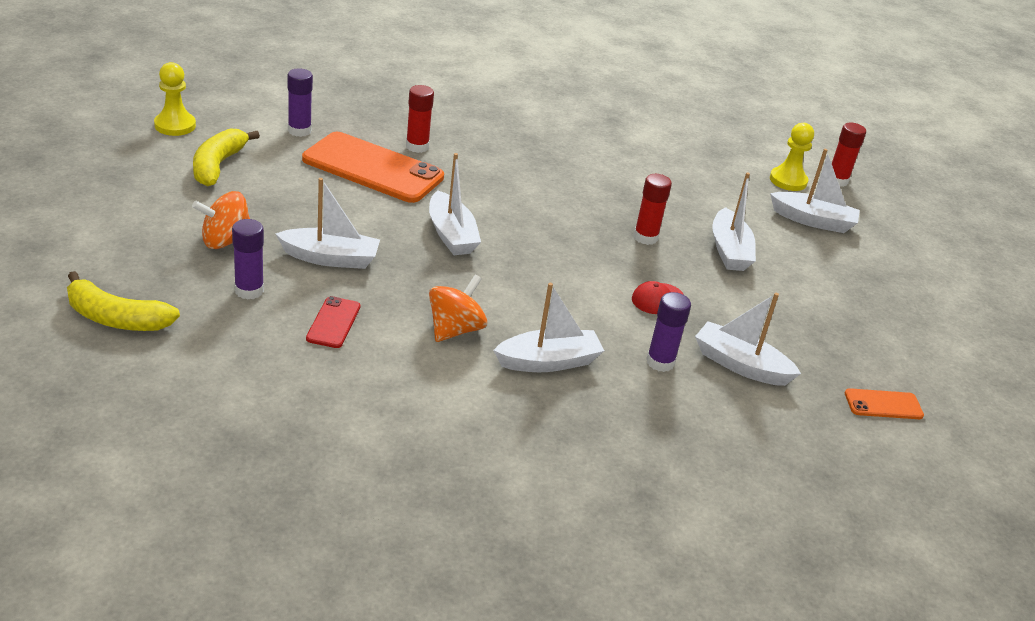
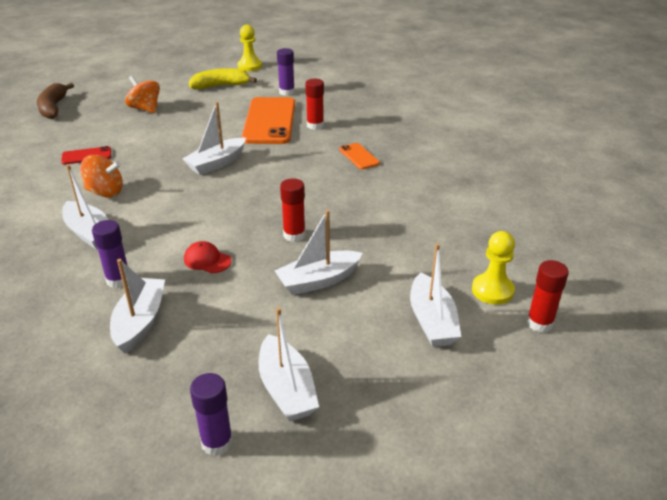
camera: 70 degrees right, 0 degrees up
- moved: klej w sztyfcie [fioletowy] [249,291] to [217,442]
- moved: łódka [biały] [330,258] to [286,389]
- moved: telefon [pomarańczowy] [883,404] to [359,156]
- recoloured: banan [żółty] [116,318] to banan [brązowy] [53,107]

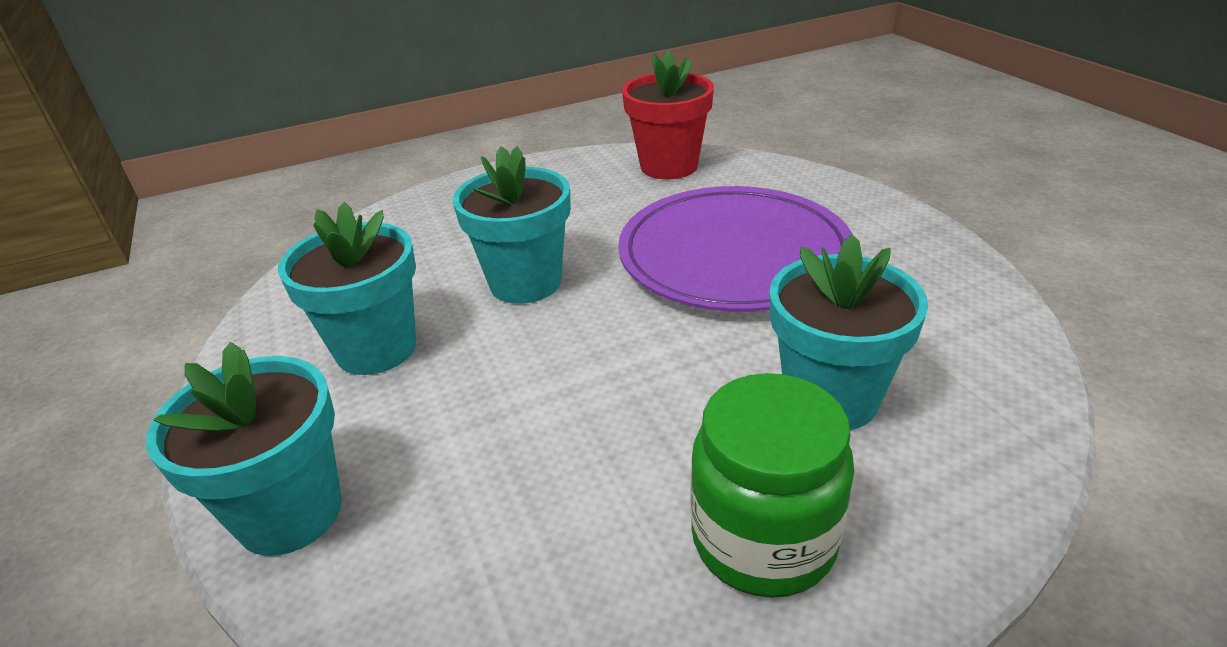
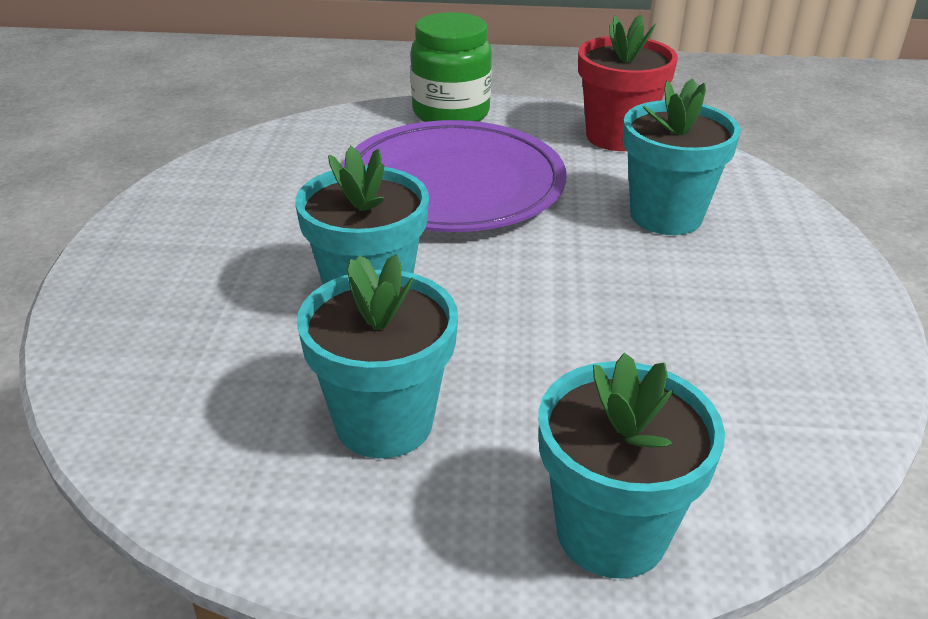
camera: 65 degrees left, 0 degrees up
- moved: doniczka [czerwony] [669,166] to [617,137]
- moved: słoik [zielony] [763,540] to [451,113]

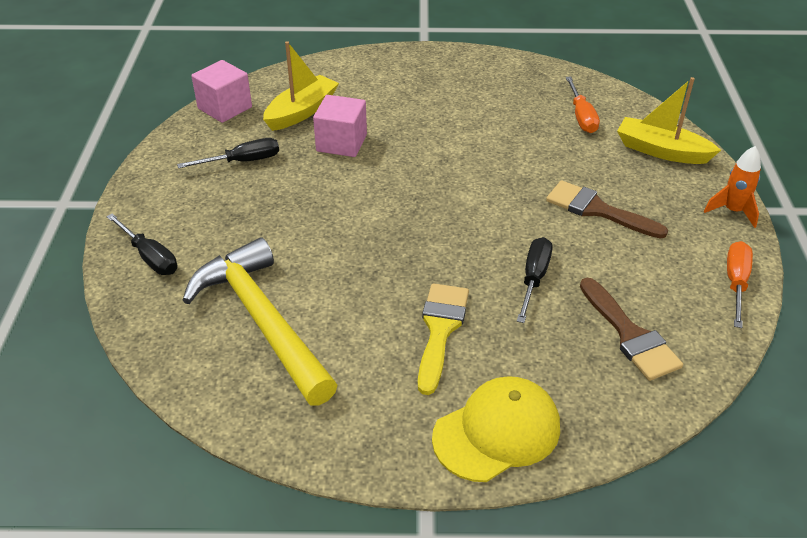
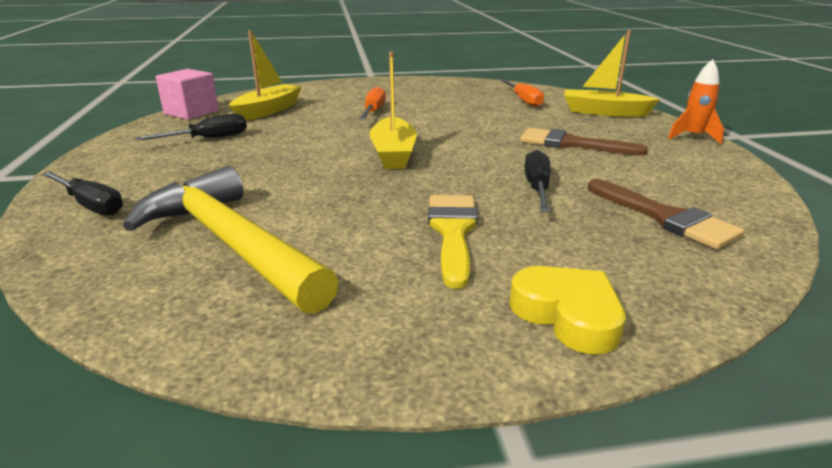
camera: 10 degrees left, 15 degrees down
- removed: sześcian [różowy] [341,143]
- added: łódka [żółty] [393,154]
- moved: śrubokręt [pomarańczowy] [735,283] to [373,111]
- replaced: czapka [żółty] [497,432] to serce [żółty] [568,315]

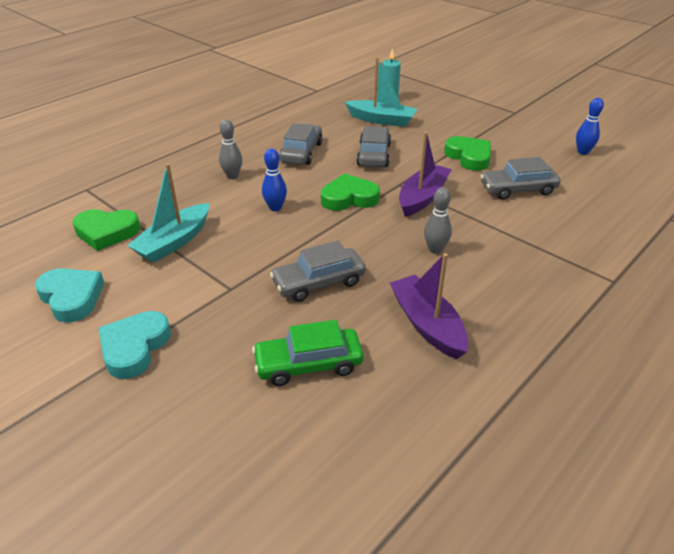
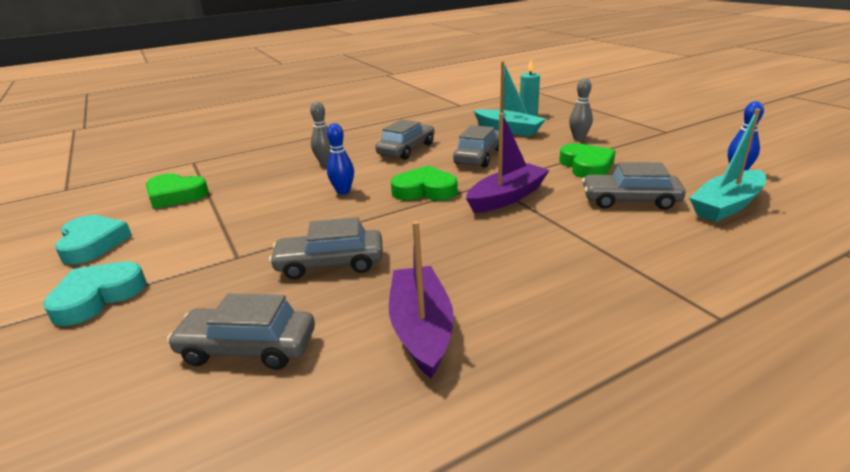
camera: 20 degrees right, 10 degrees down
- moved: łódka [turkusowy] [174,242] to [726,205]
- moved: kręgiel [szary] [435,249] to [579,138]
- recoloured: samochód [zielony] [308,364] to samochód [szary] [248,348]

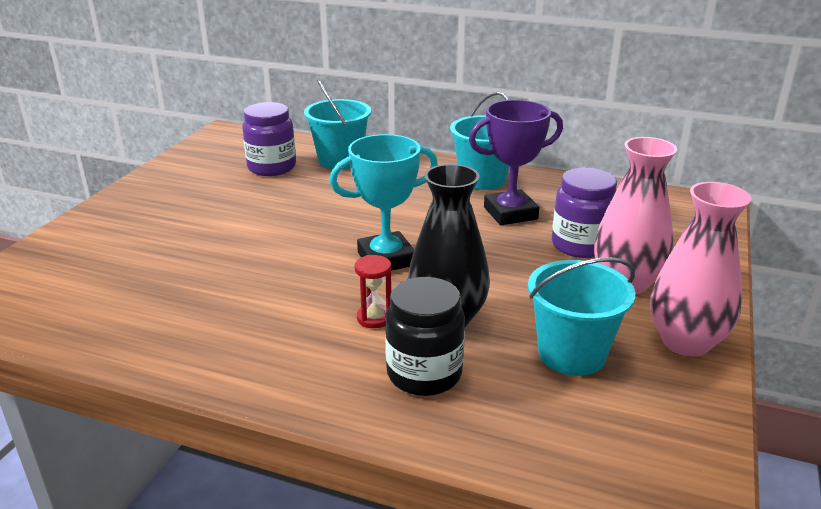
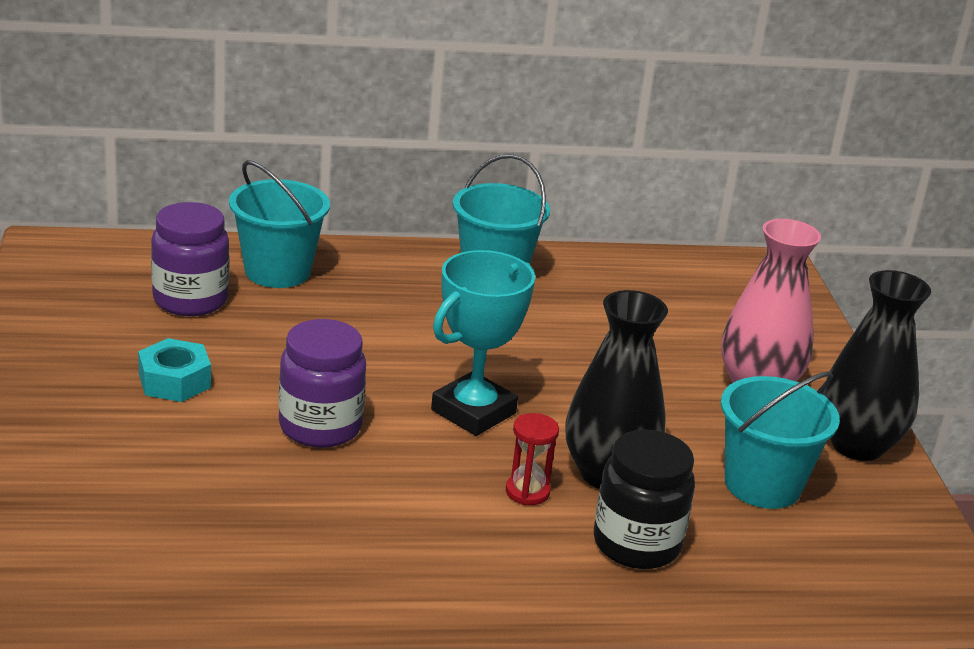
camera: 30 degrees left, 0 degrees up
- removed: puchar [fioletowy] [510,213]
- added: nakrętka [turkusowy] [174,381]
- moved: słoik [fioletowy] [580,245] to [320,427]
- recoloured: wazon [różowy] [685,342] to wazon [czarny] [857,445]

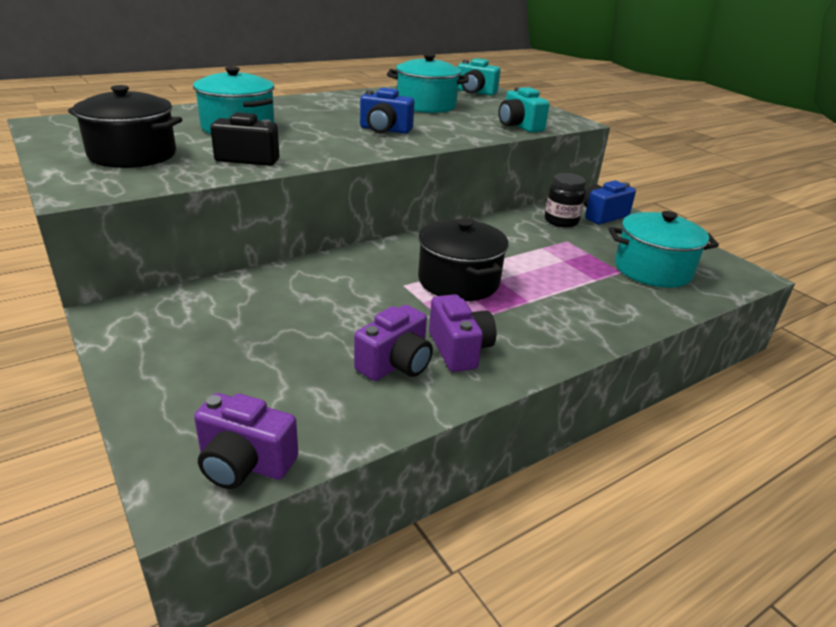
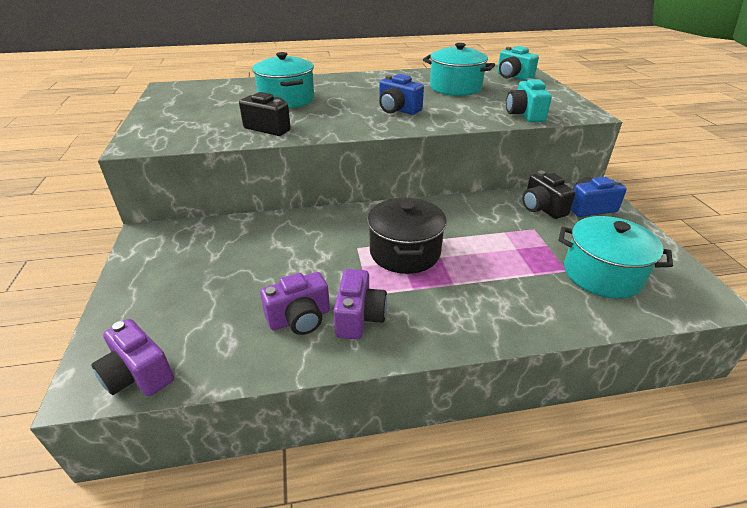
camera: 25 degrees right, 5 degrees up
- removed: garnek [czarny] [133,155]
- replaced: słoik [czarny] [561,221] to aparat fotograficzny [czarny] [542,208]

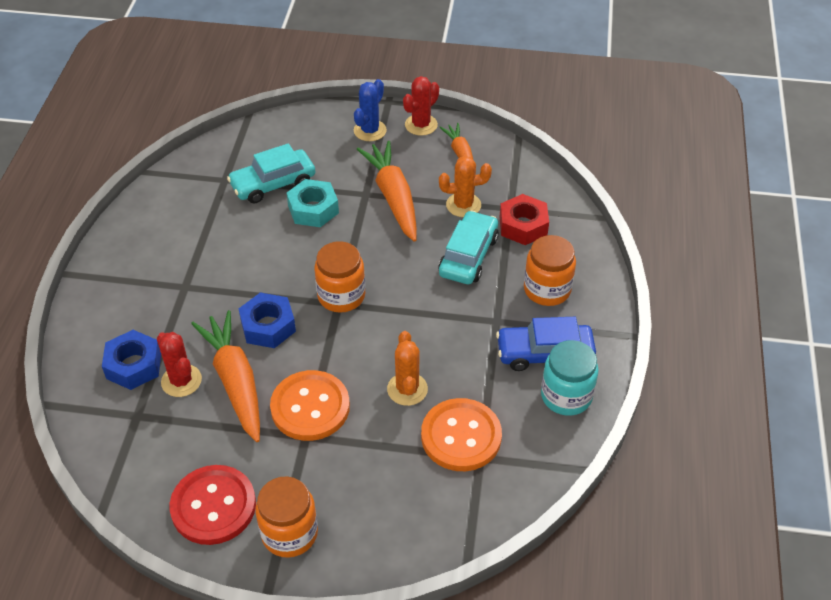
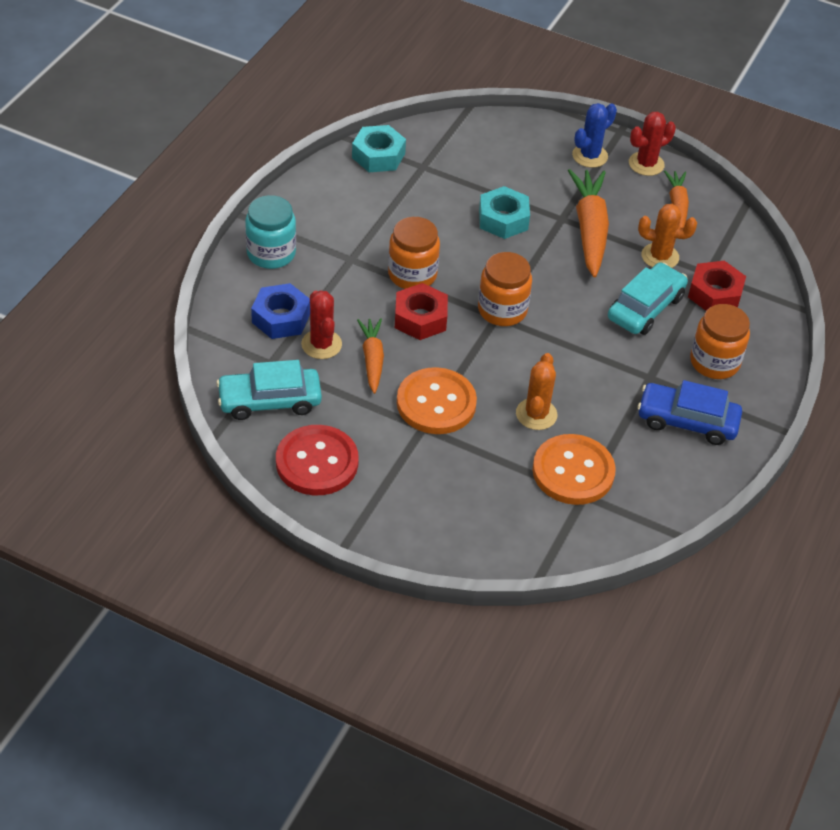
camera: 15 degrees right, 0 degrees up
- added: nakrętka [turkusowy] [378,155]
- moved: samochód [turkusowy] [273,184] to [270,401]
- moved: słoik [pomarańczowy] [289,533] to [412,274]
- moved: słoik [turkusowy] [566,396] to [271,253]
- recoloured: nakrętka [niebieski] [268,326] to nakrętka [czerwony] [420,318]
- resized: marchewka [pomarańczowy] [235,381] = [372,359] x0.60

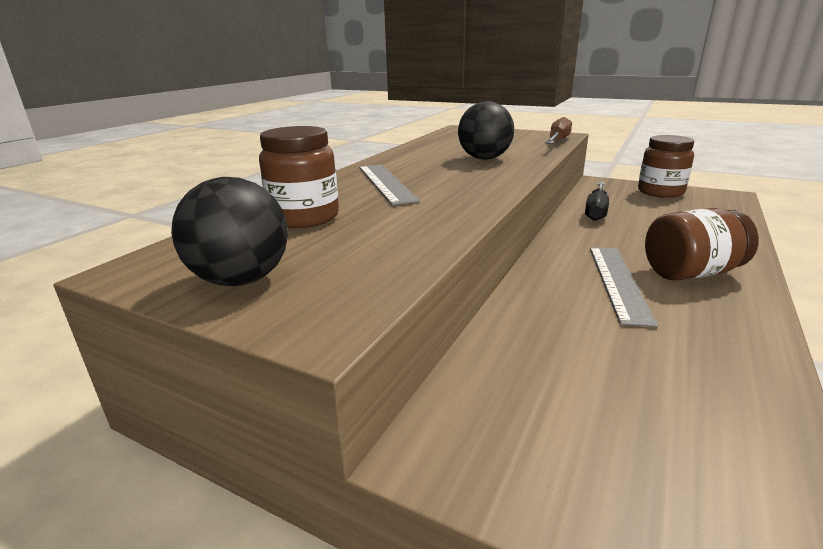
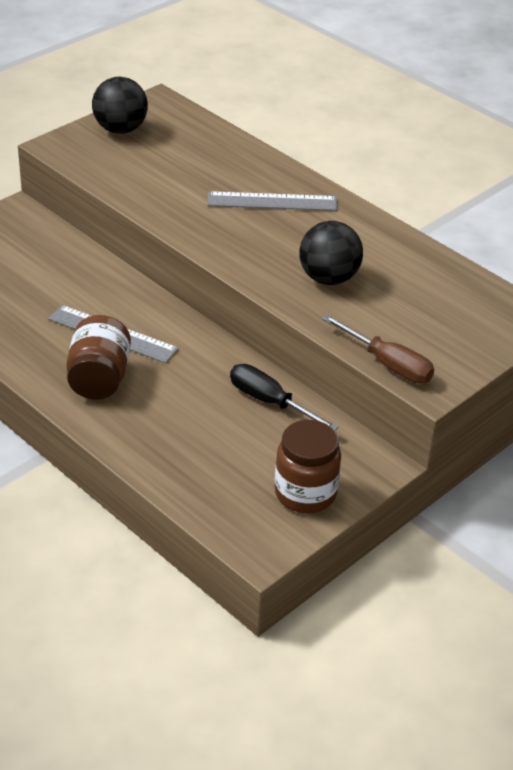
camera: 105 degrees right, 15 degrees up
- removed: słoik [brązowy] [304,218]

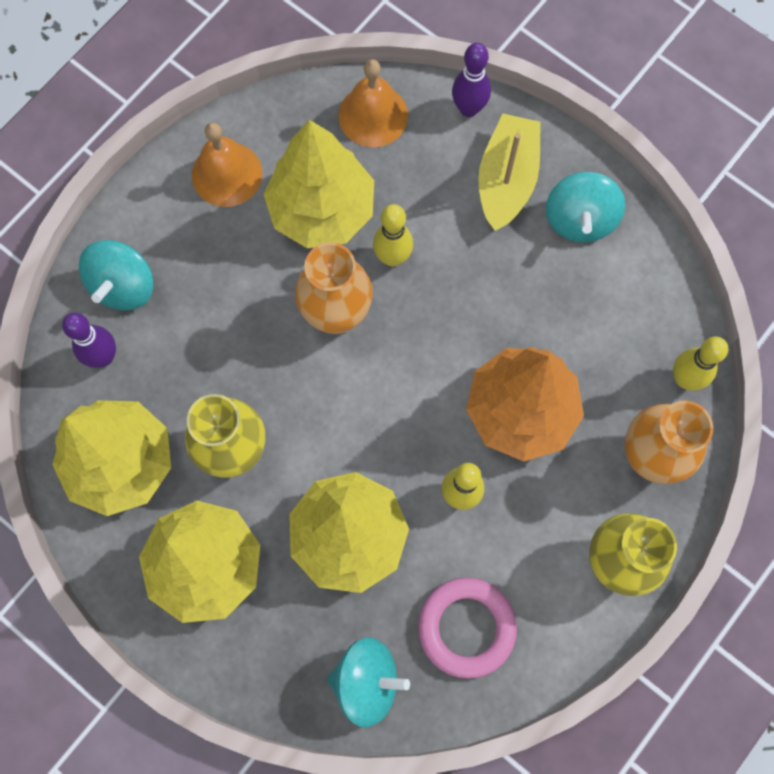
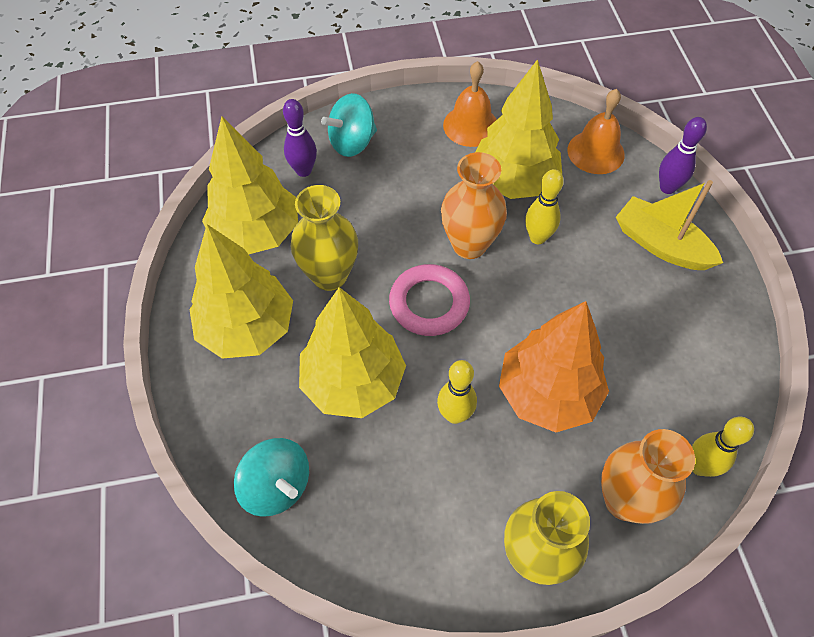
camera: 40 degrees right, 15 degrees down
- removed: bączek [turkusowy] [579,219]
- moved: pierścień [różowy] [466,627] to [429,303]
- turned: łódka [żółty] [506,179] = [660,244] 105 degrees counterclockwise

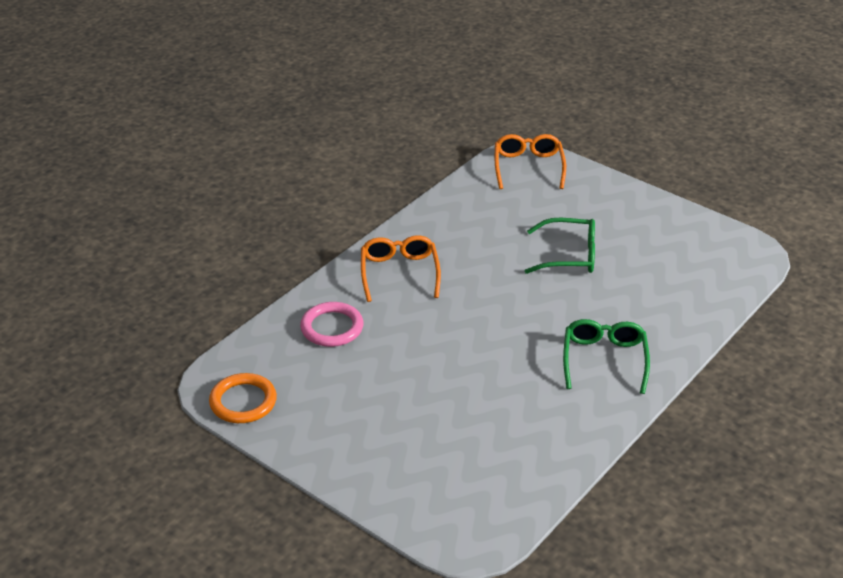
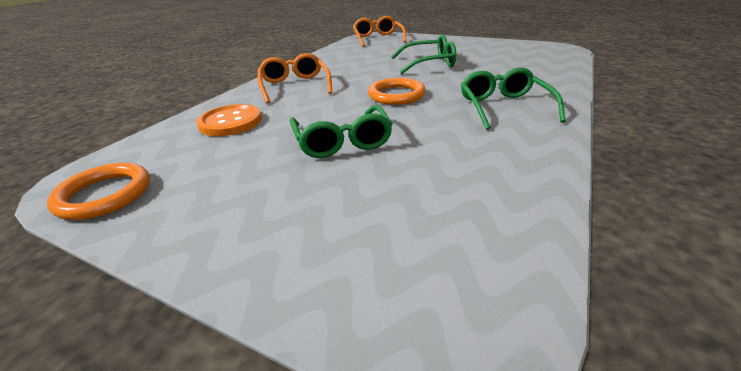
camera: 10 degrees left, 5 degrees down
- added: okulary [zielony] [342,141]
- added: pierścień [pomarańczowy] [396,95]
- replaced: pierścień [różowy] [332,327] to guzik [pomarańczowy] [230,122]

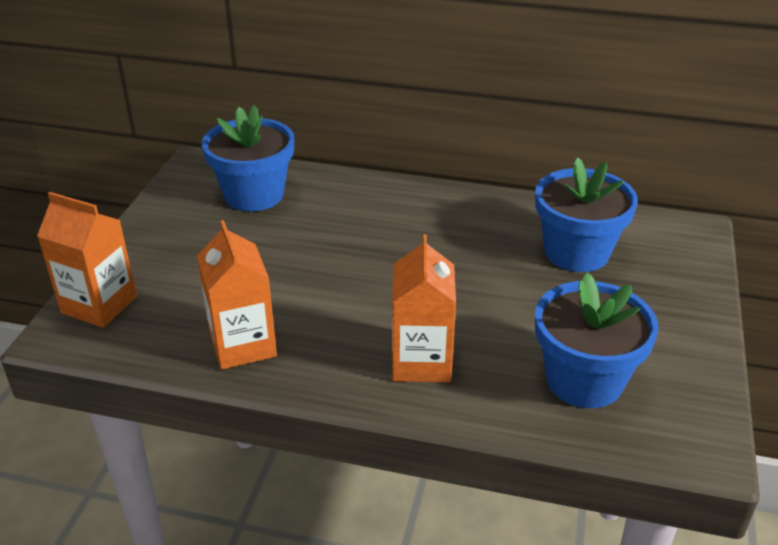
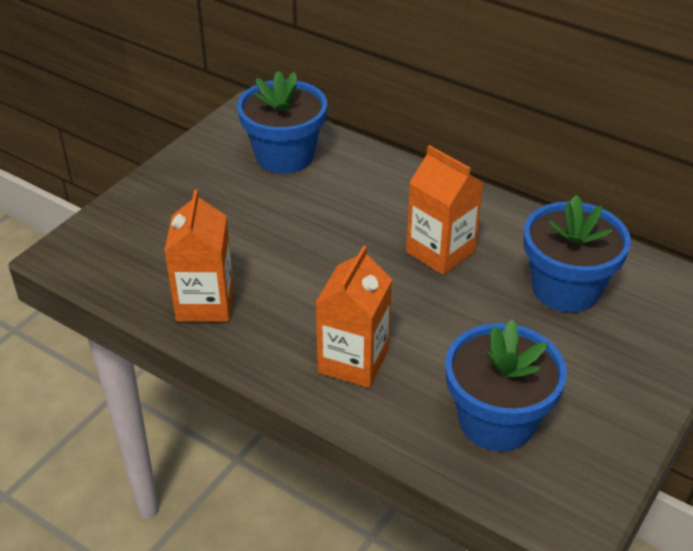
camera: 20 degrees right, 5 degrees up
- moved: karton mleka [pomarańczowy] [99,305] to [440,252]

